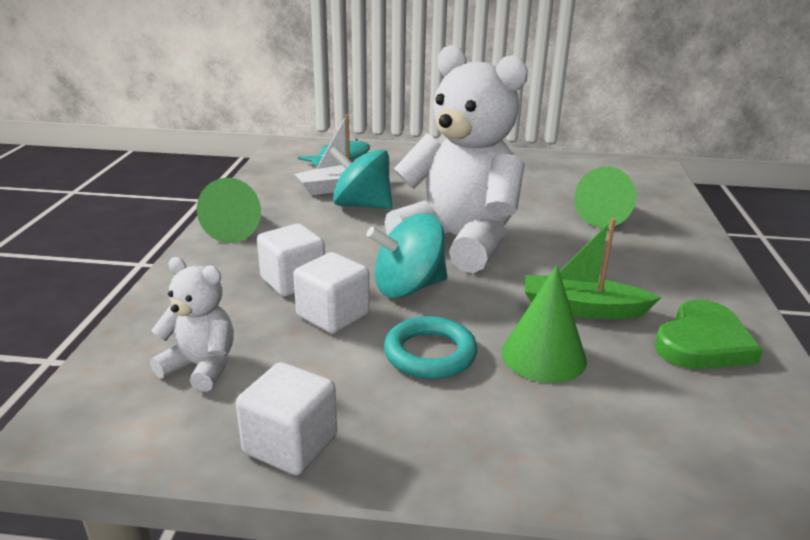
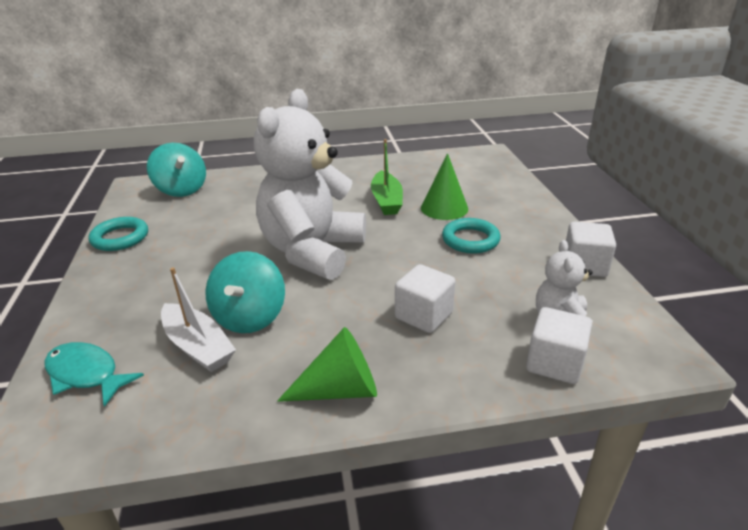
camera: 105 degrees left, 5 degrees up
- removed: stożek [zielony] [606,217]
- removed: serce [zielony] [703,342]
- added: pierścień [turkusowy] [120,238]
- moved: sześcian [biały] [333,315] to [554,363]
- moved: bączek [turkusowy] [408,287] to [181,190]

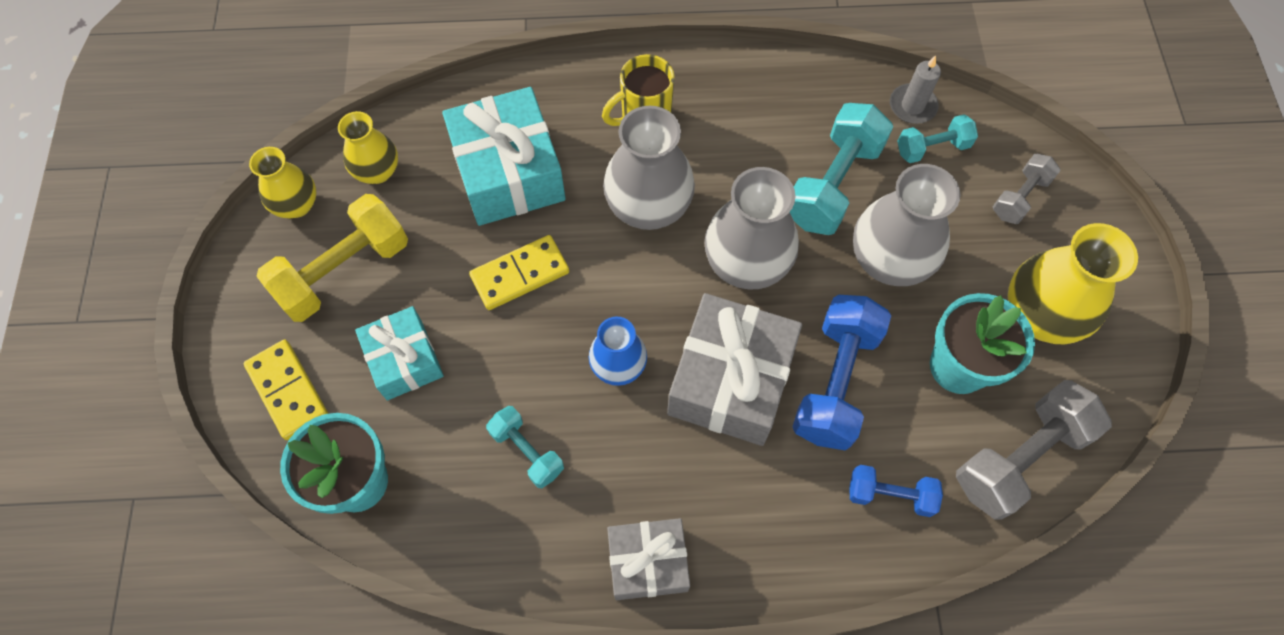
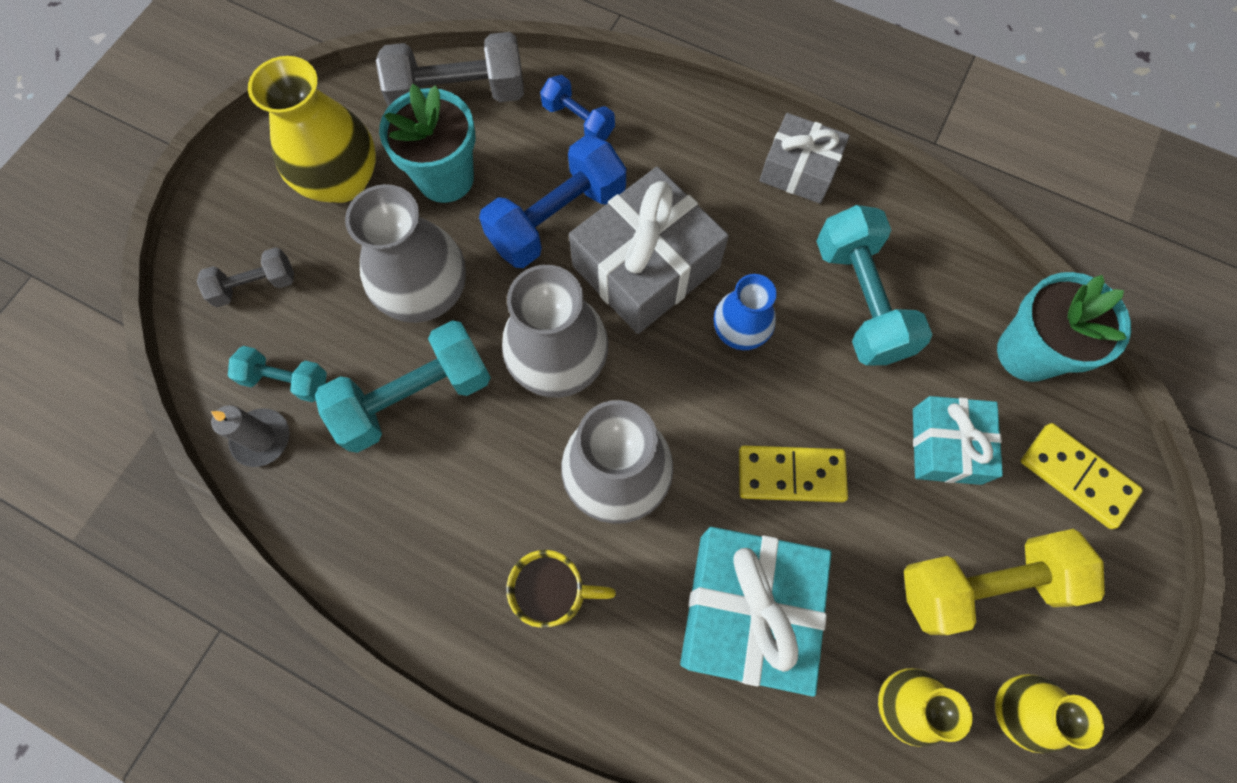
camera: 150 degrees left, 5 degrees up
- turned: kostka domina [żółty] [287,391] = [1076,476] 45 degrees counterclockwise
- resized: hantel [turkusowy] [527,451] = [860,300] x1.79

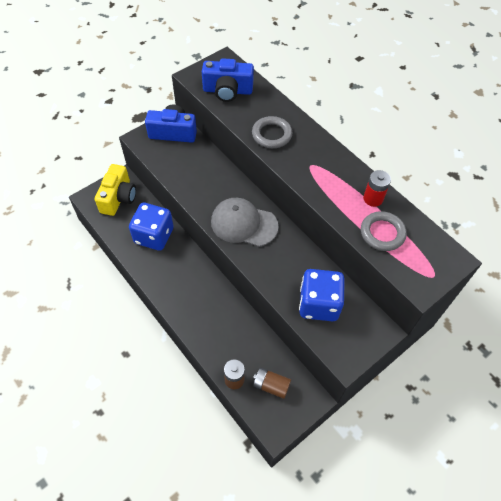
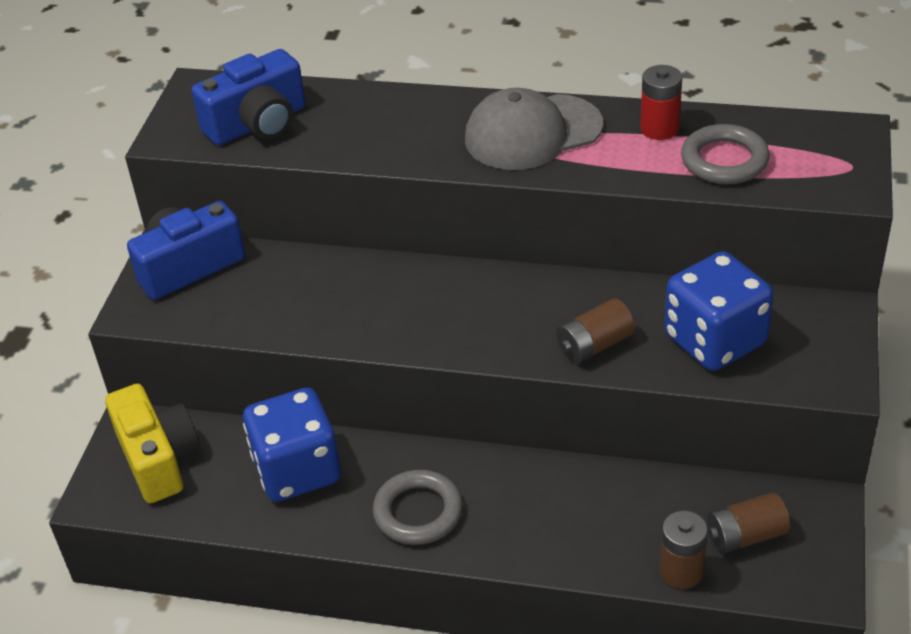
camera: 35 degrees left, 15 degrees down
- added: bateria [brązowy] [594,345]
- moved: czapka [szary] [243,224] to [532,133]
- moved: pierścień [szary] [271,135] to [418,512]

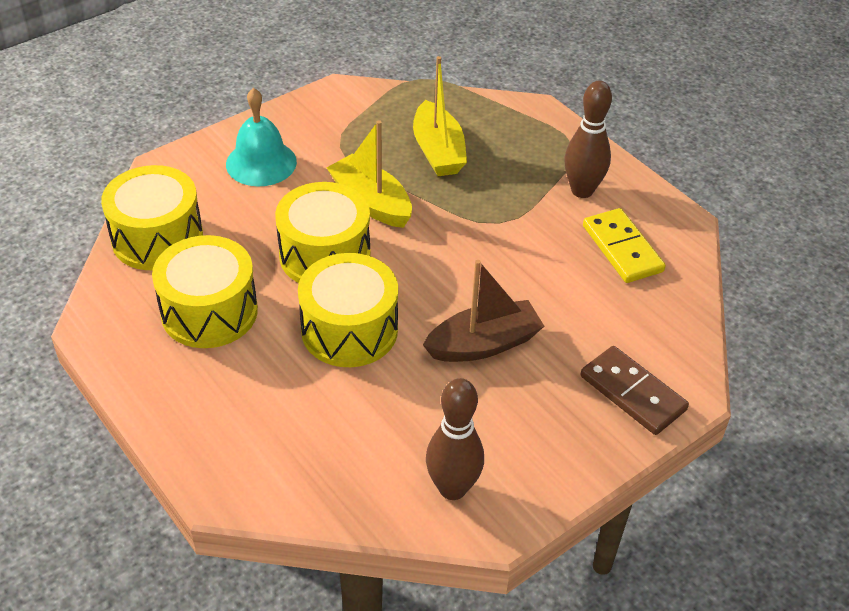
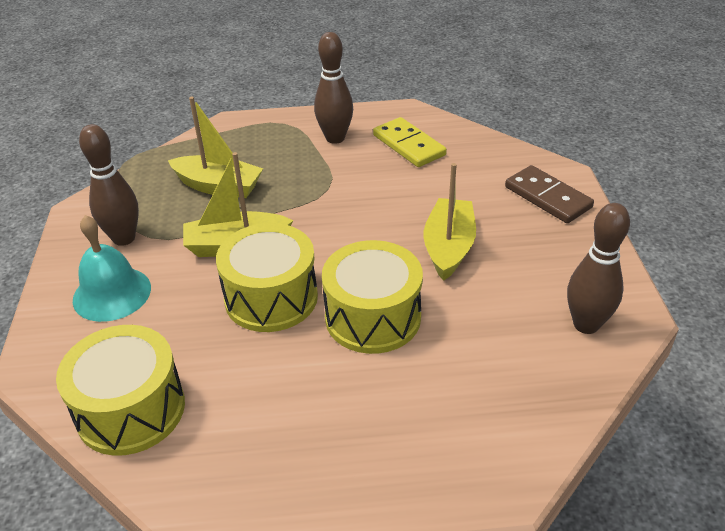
camera: 55 degrees left, 5 degrees down
- removed: bęben [żółty] [209,312]
- added: kręgiel [brązowy] [124,238]
- recoloured: łódka [brązowy] [484,344] to łódka [żółty] [448,247]
- turned: kostka domina [brązowy] [633,393] = [548,197] 60 degrees clockwise
- turned: kostka domina [żółty] [622,248] = [409,145] 45 degrees clockwise

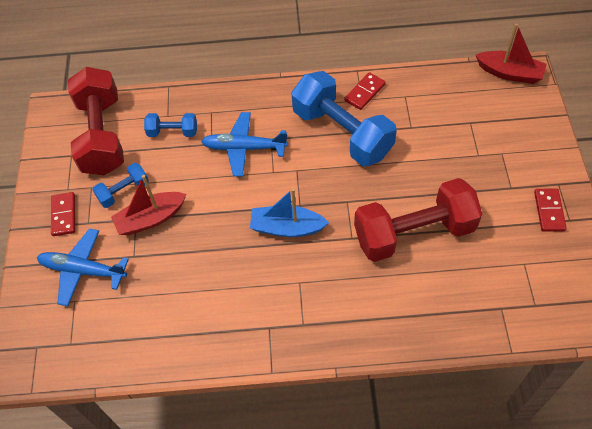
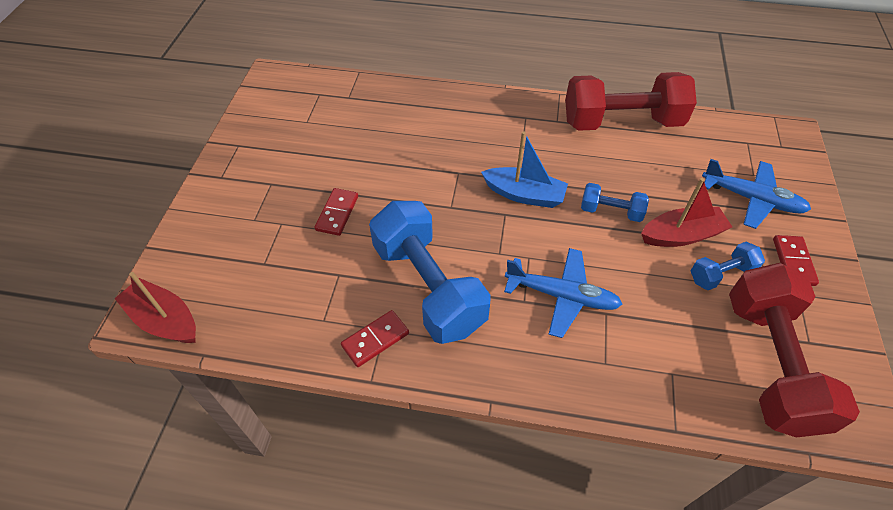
camera: 170 degrees left, 5 degrees down
- moved: hantel [niebieski] [173,132] to [610,211]
- moved: hantel [czerwony] [414,233] to [621,122]
- moved: kostka domina [czerwony] [549,211] to [337,213]

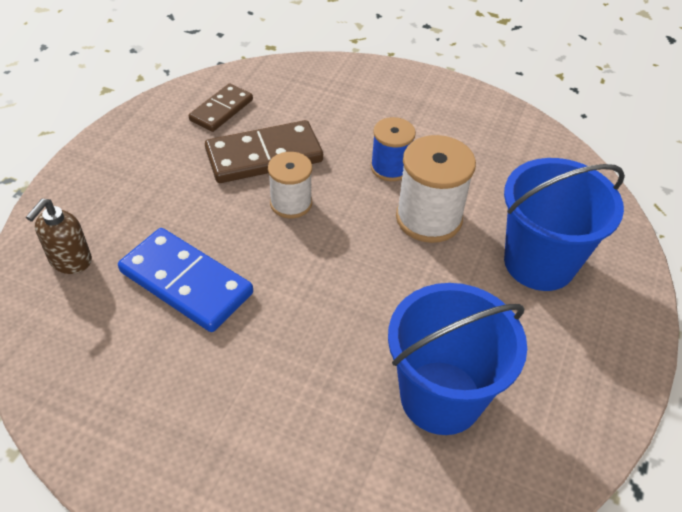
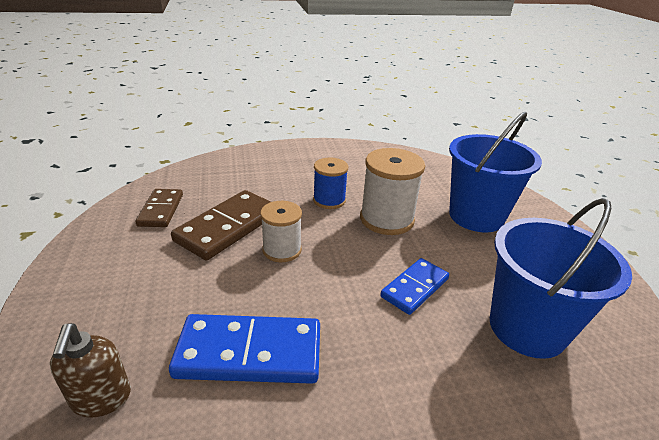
camera: 35 degrees left, 15 degrees down
- added: kostka domina [niebieski] [415,288]

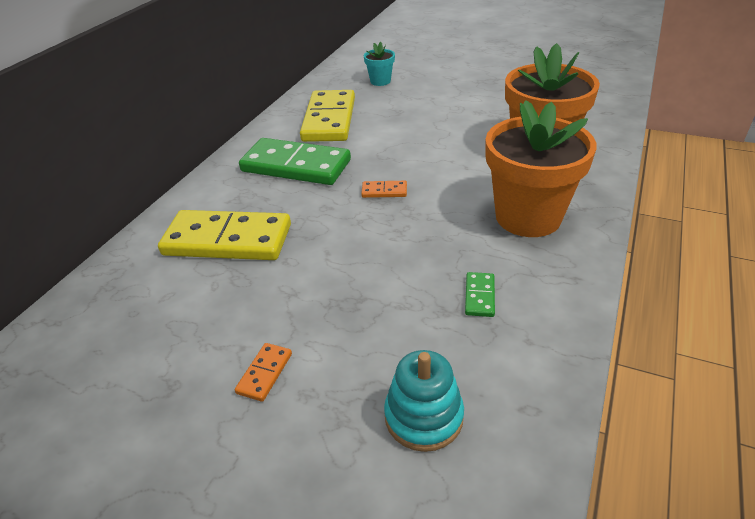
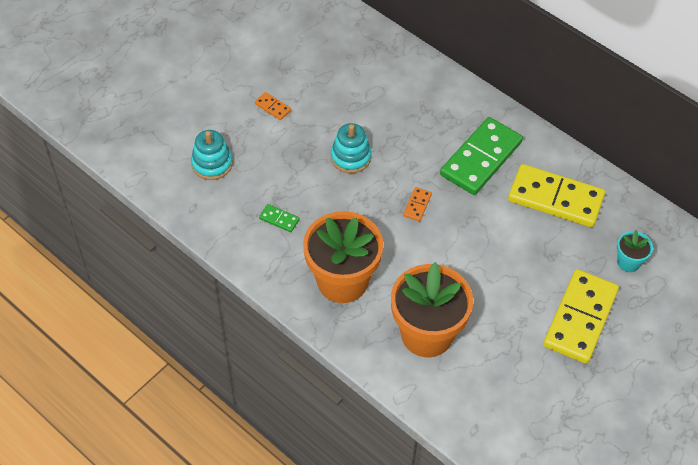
camera: 105 degrees right, 15 degrees up
- added: zabawka nakładanka [turkusowy] [350,157]
- moved: kostka domina [żółty] [228,240] to [580,318]

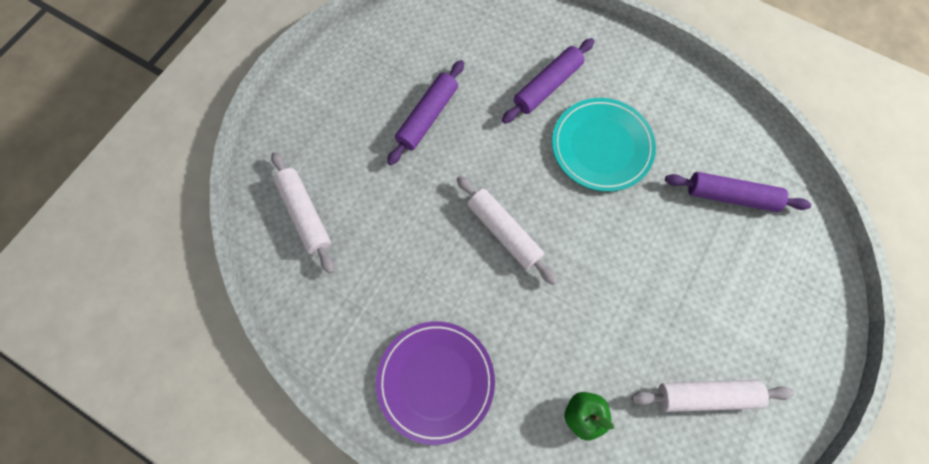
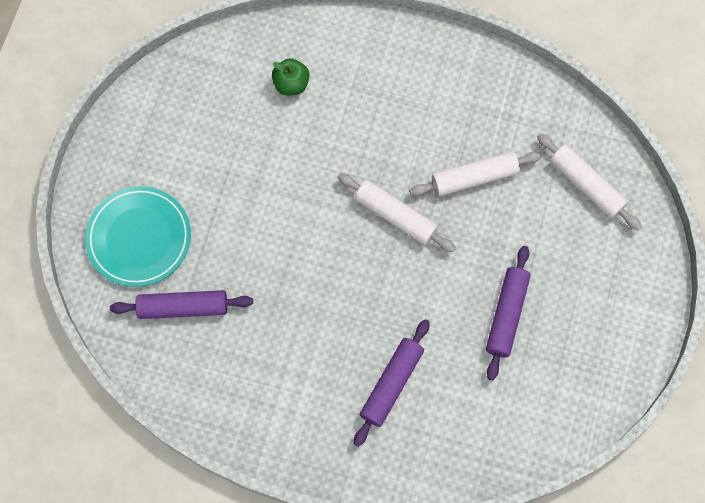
camera: 165 degrees right, 0 degrees up
- removed: talerz [fioletowy] [436,381]
- moved: talerz [turkusowy] [602,146] to [139,238]
- moved: wałek do ciasta [biały] [706,396] to [474,177]

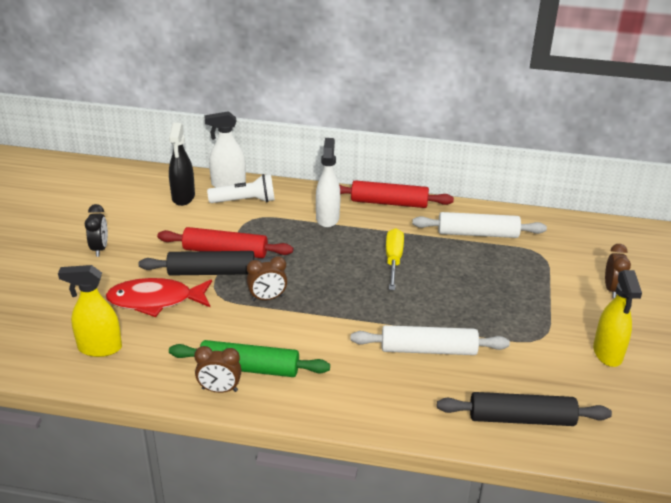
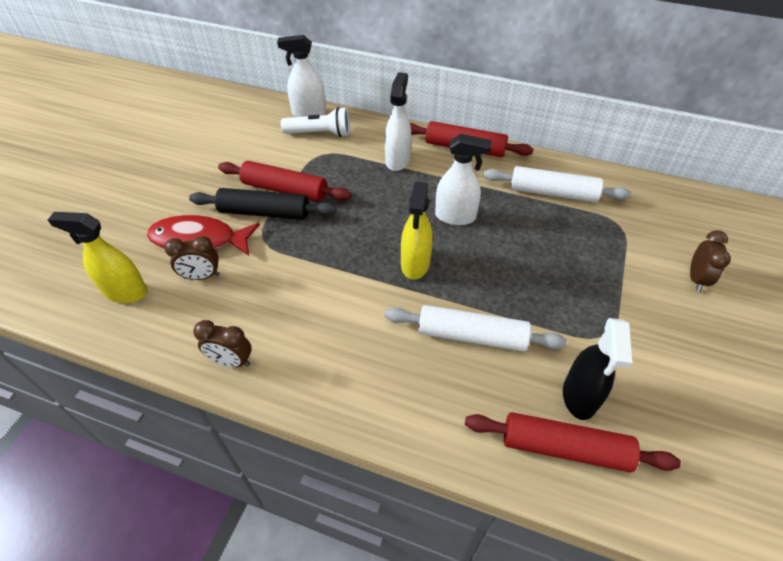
camera: 10 degrees right, 15 degrees up
- removed: budzik [czarny] [100,249]
- removed: wałek do ciasta [zielony] [249,368]
- moved: spryskiwacz [czarny] [183,197] to [579,397]
- moved: budzik [brązowy] [267,298] to [201,276]
- moved: spryskiwacz [żółty] [607,353] to [415,264]
- replaced: śrubokręt [żółty] [393,260] to spryskiwacz [biały] [455,216]
- recoloured: wałek do ciasta [czarny] [521,418] to wałek do ciasta [czerwony] [564,448]

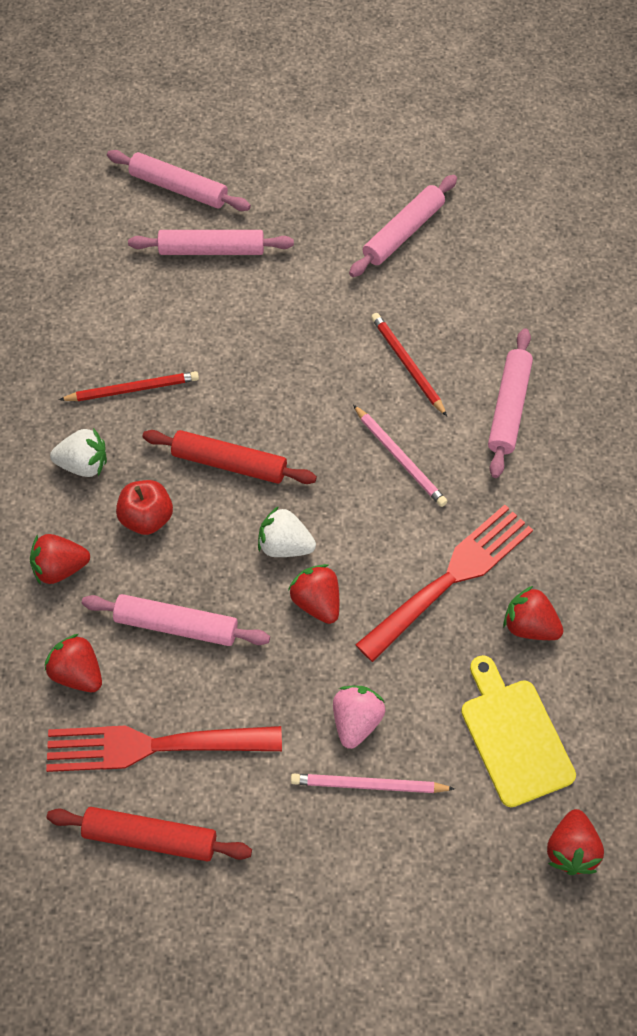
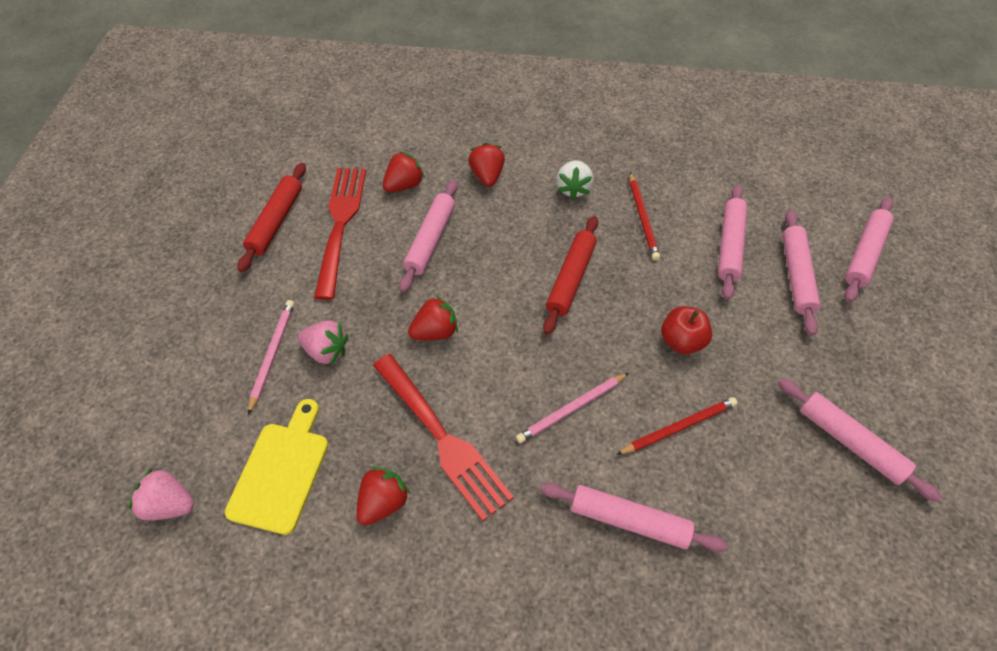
camera: 95 degrees right, 5 degrees down
- removed: truskawka [biały] [285,545]
- added: wałek do ciasta [różowy] [729,245]
- moved: jabłko [czerwony] [147,518] to [681,341]
- recoloured: truskawka [czerwony] [571,849] to truskawka [różowy] [169,504]
- turned: deska do krojenia [żółty] [514,737] = [281,472] 60 degrees counterclockwise

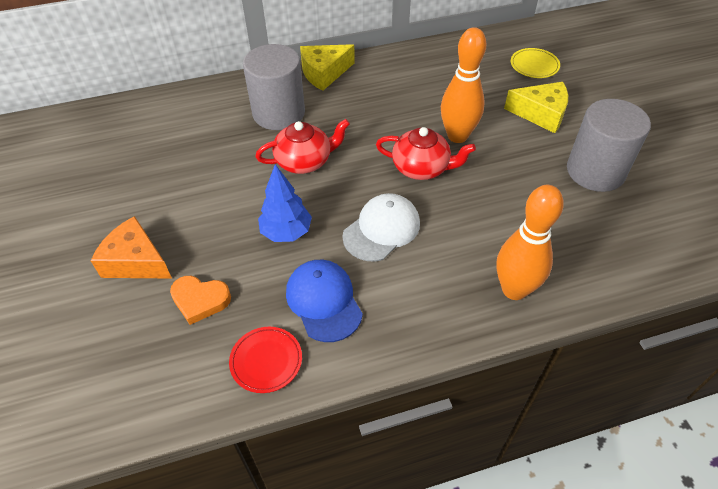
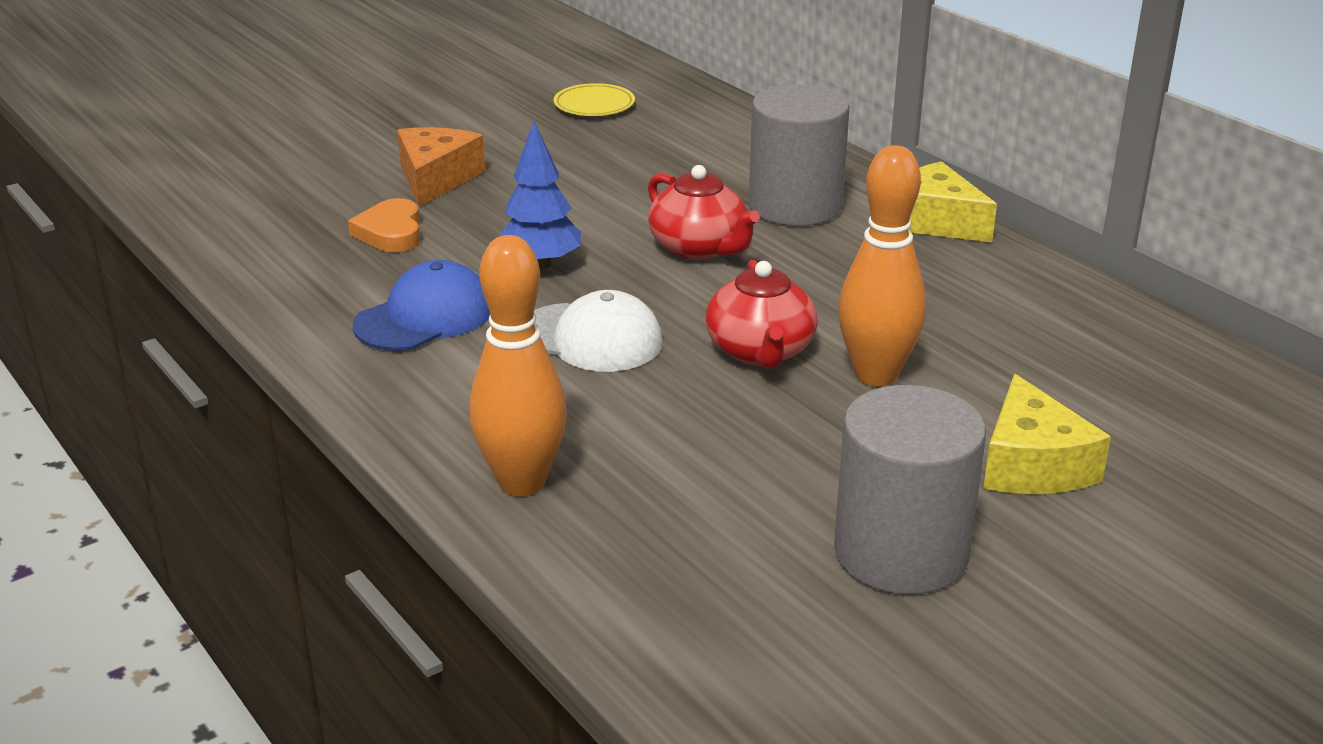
camera: 70 degrees right, 20 degrees down
- removed: talerz [czerwony] [266,361]
- moved: talerz [żółty] [534,66] to [594,105]

